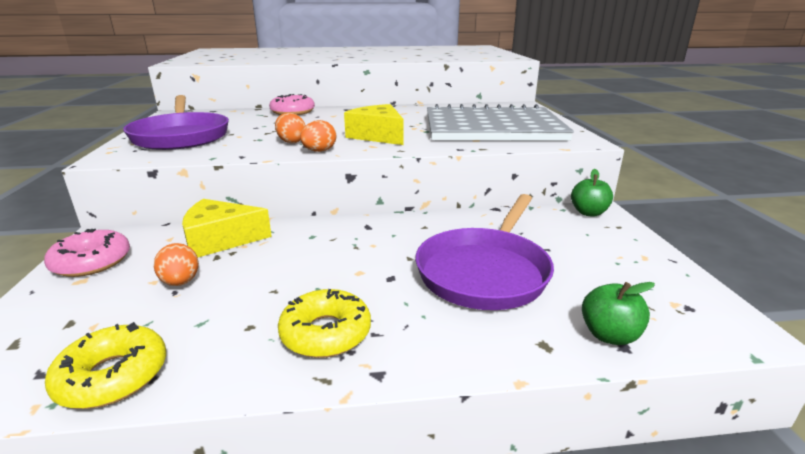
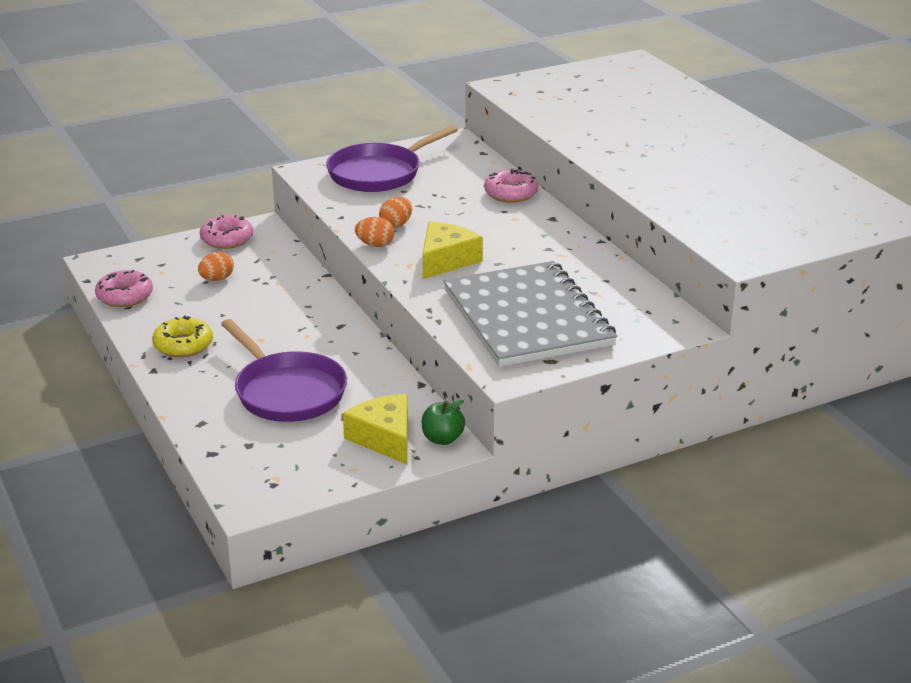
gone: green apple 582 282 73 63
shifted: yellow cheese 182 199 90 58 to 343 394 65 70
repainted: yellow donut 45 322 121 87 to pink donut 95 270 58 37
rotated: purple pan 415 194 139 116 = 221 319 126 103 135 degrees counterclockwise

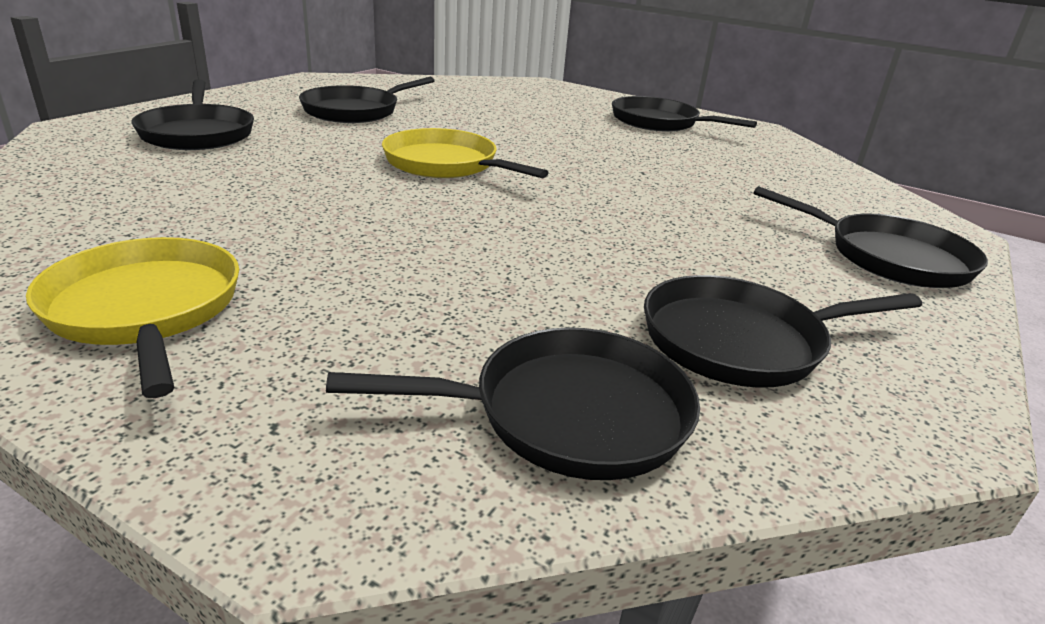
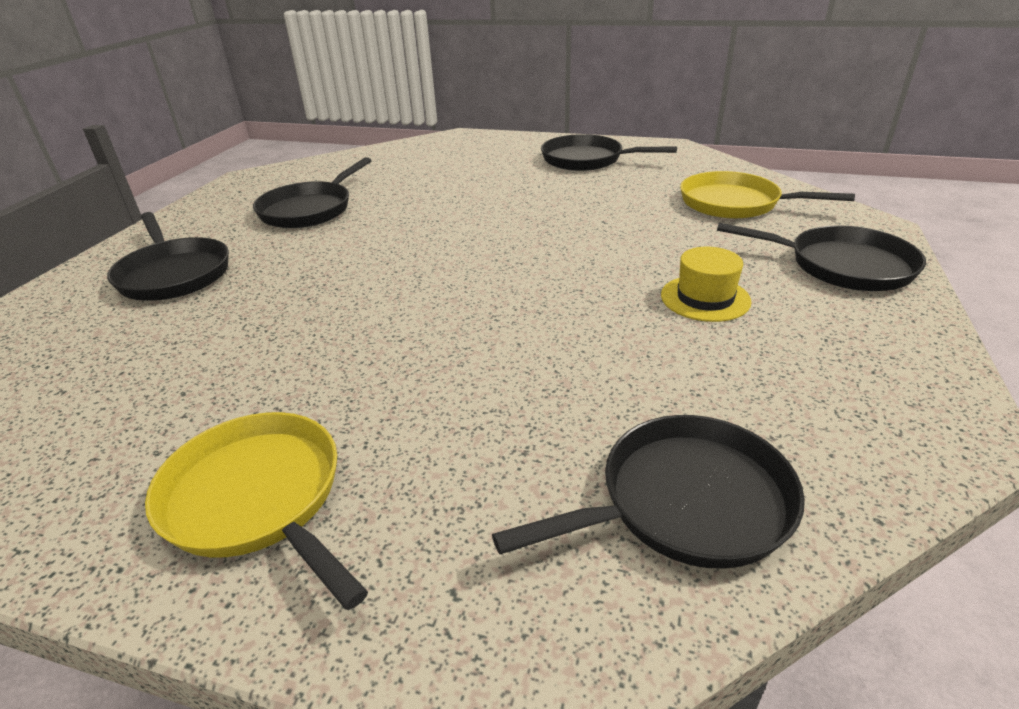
gone: black pan 644 275 278 113
new: yellow hat 661 247 91 75
shifted: yellow pan 382 128 167 50 to 680 171 175 48

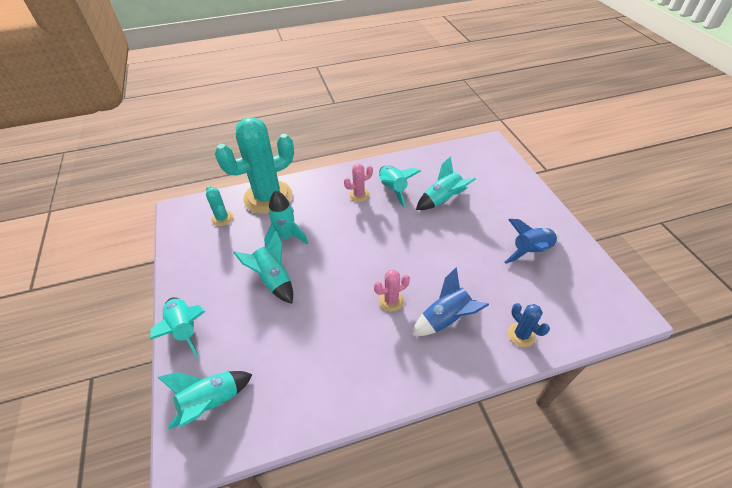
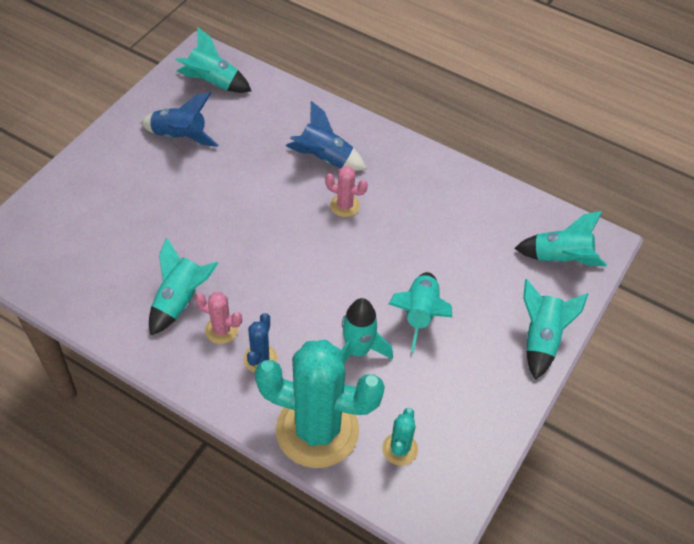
shifted: turquoise rocket 416 156 60 54 to 175 27 76 66; blue cactus 508 303 42 44 to 243 313 34 60

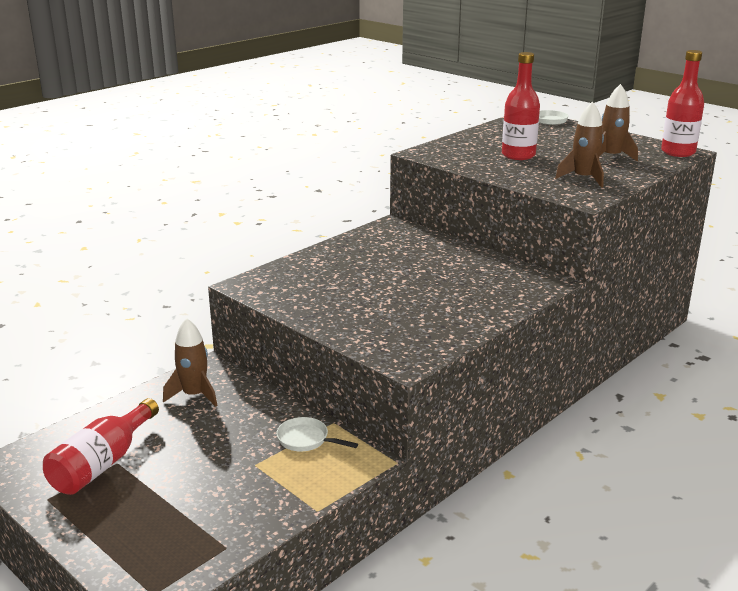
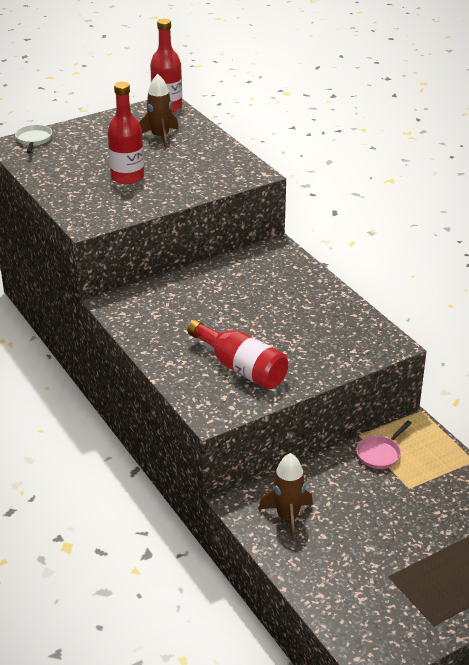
gone: brown rocket 555 101 49 87
shifted: red bottle 43 398 116 97 to 188 320 100 69
repainted: white pan 276 417 82 34 to pink pan 356 421 56 48

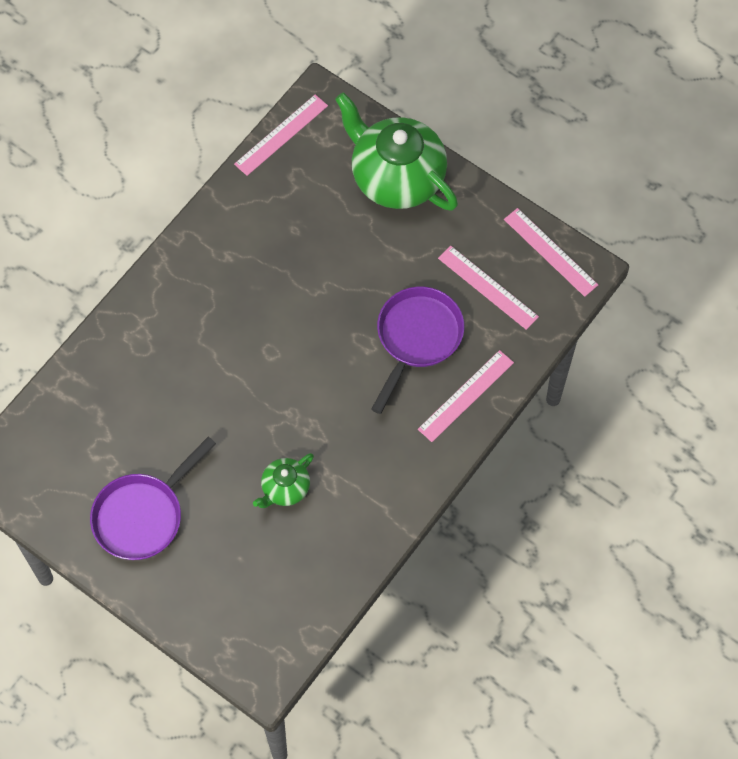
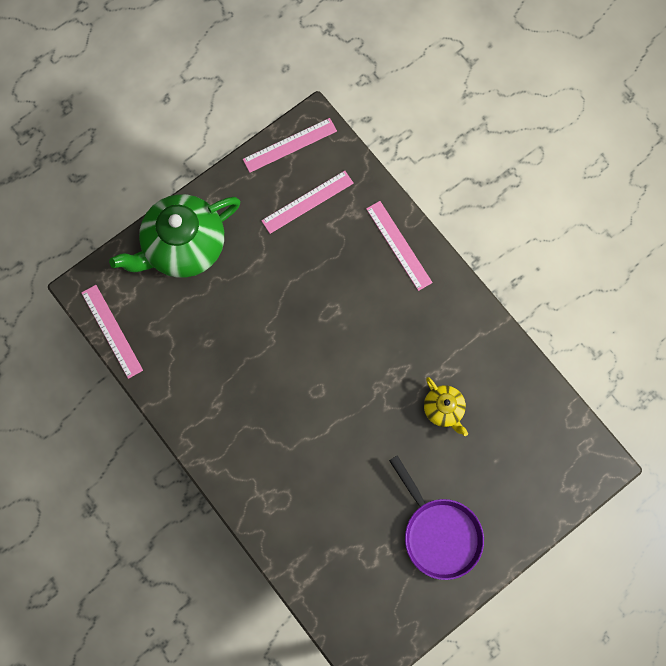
gone: purple pan 371 287 93 127
repainted: green teapot 253 453 61 55 to yellow teapot 424 377 44 59

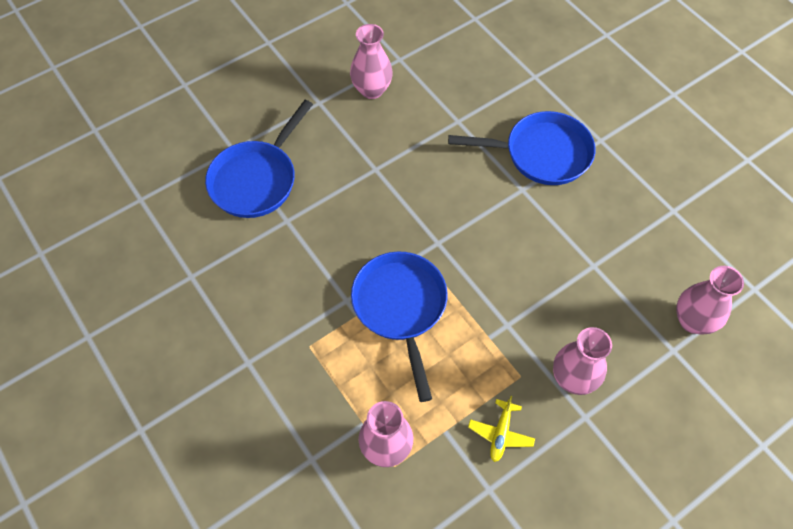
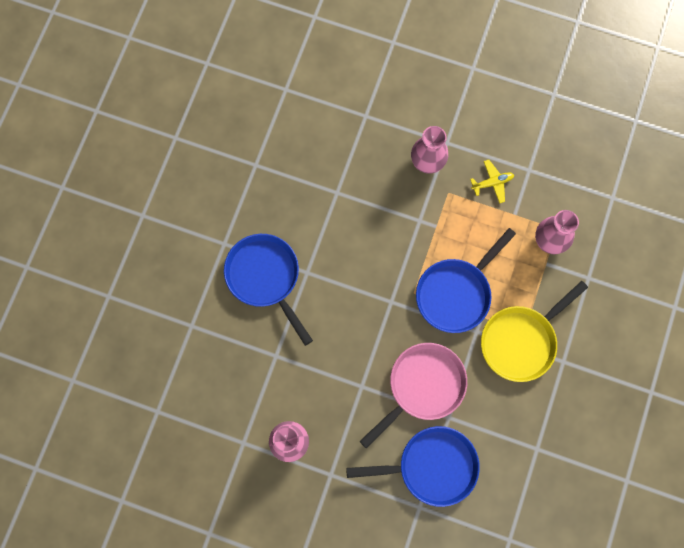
gone: pink vase 676 266 68 69
new: yellow pan 481 281 107 101; pink pan 360 343 107 105

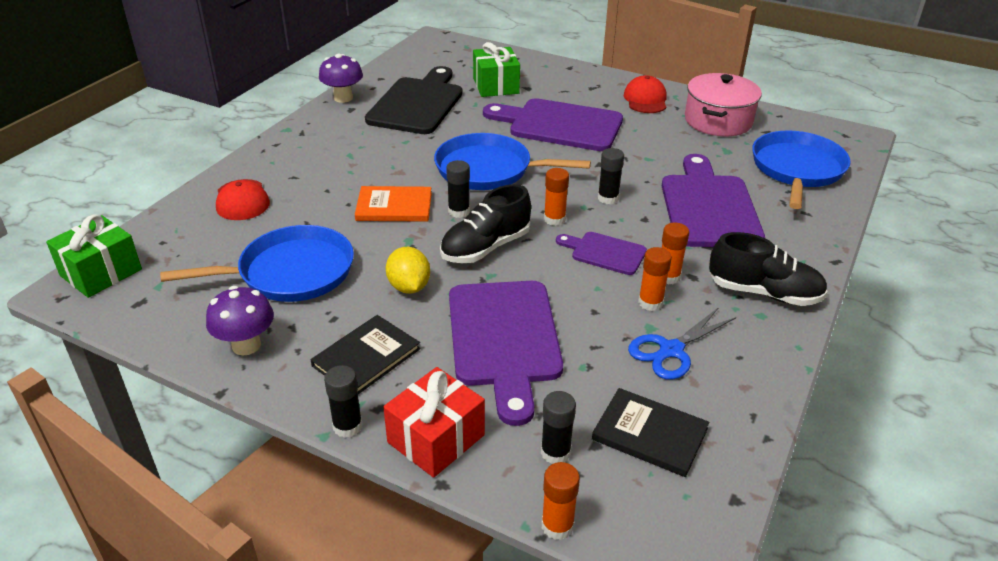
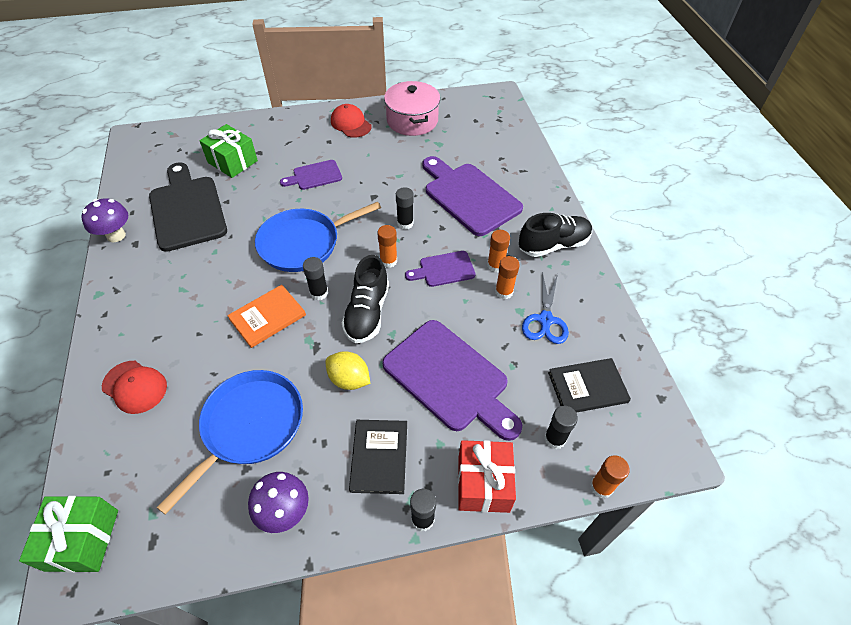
gone: blue pan 752 130 99 79
scaled: purple cutting board 483 98 140 53 = 280 160 62 30 x0.52

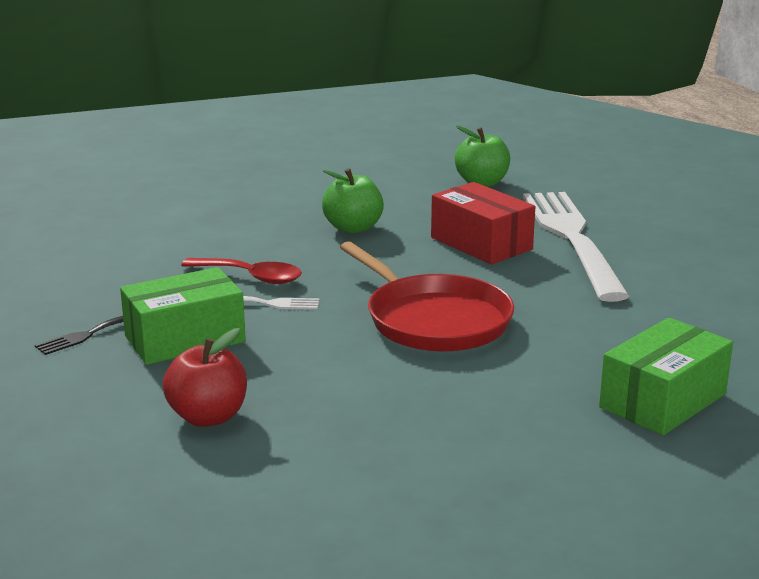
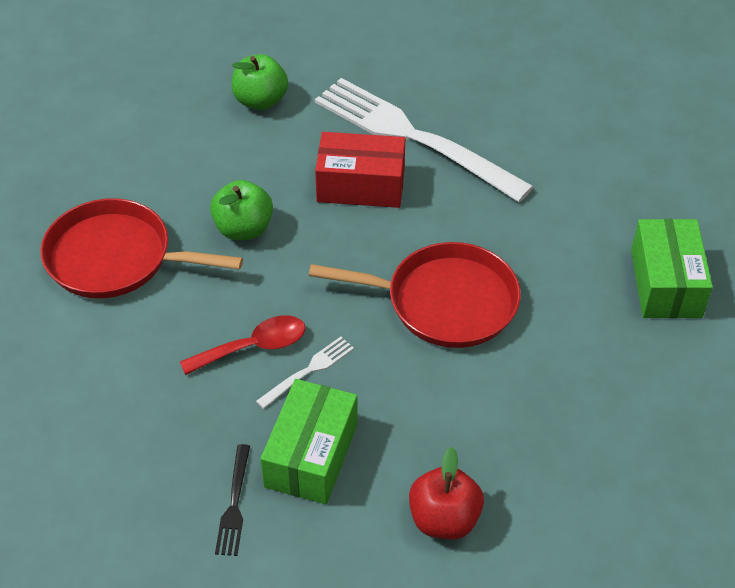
new: red pan 40 198 203 100

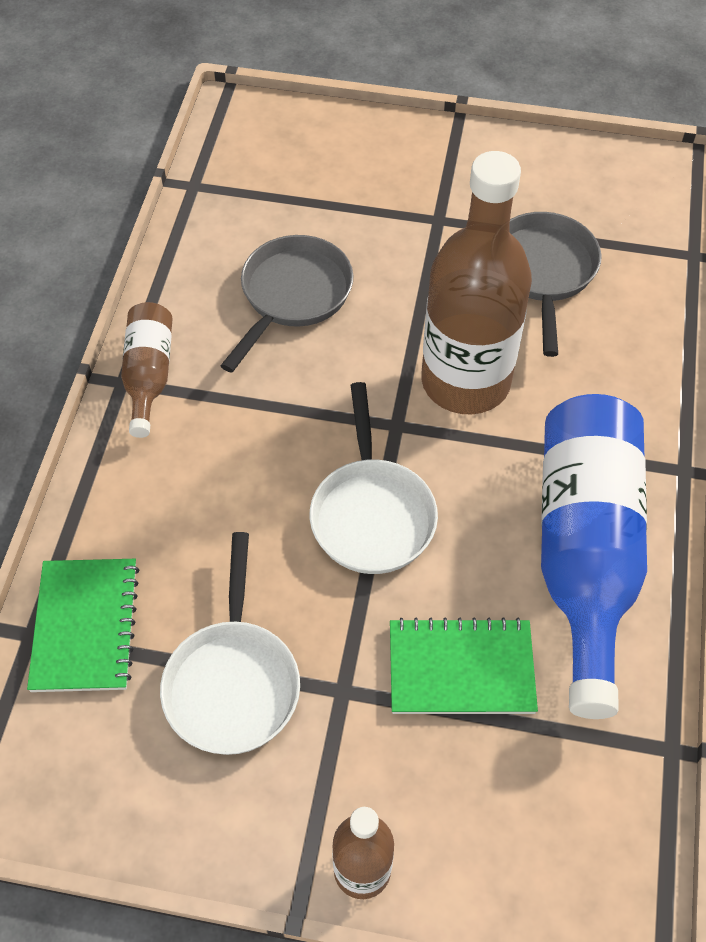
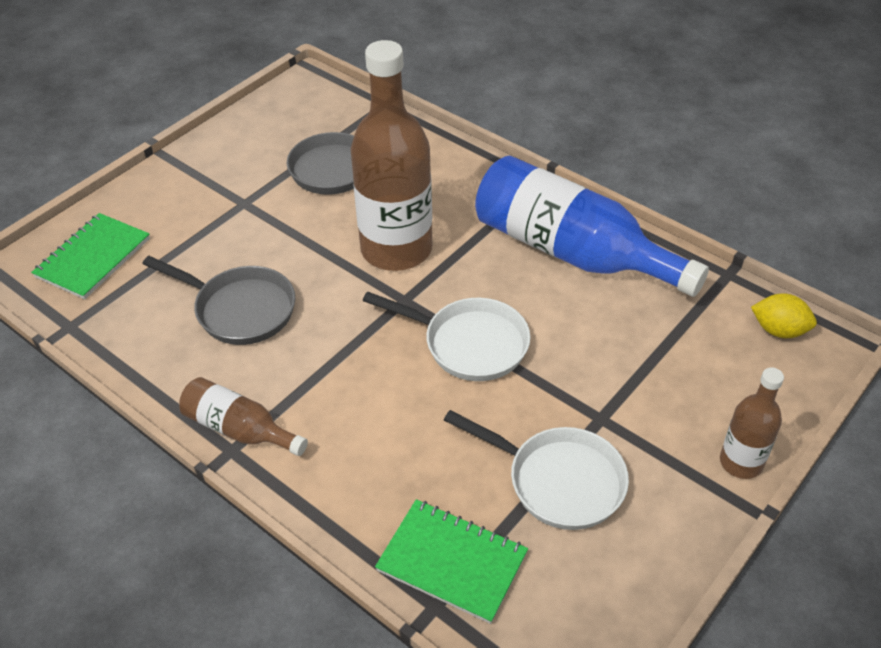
new: yellow lemon 751 293 66 45
shifted: green notebook 390 617 148 97 to 31 213 119 86
rotated: grey pan 221 235 133 137 = 142 256 153 89 150 degrees clockwise

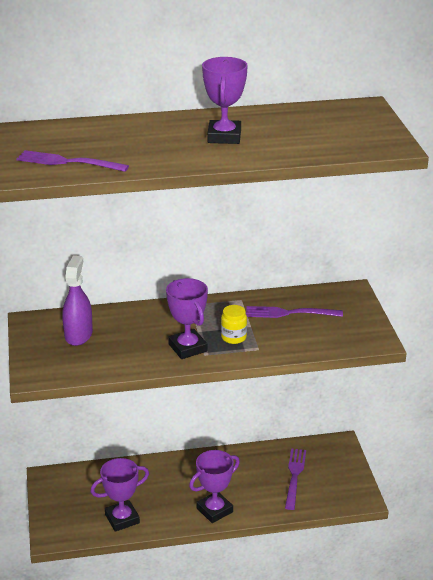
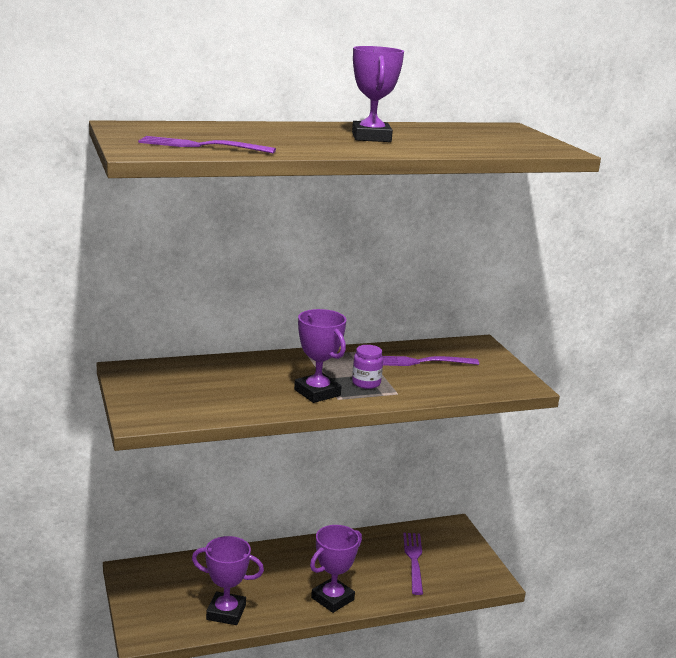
gone: purple spray bottle 62 255 31 91
repainted: yellow jar 221 305 26 39 to purple jar 352 345 31 44
rotated: purple trophy 90 458 59 74 = 192 536 72 89 45 degrees clockwise

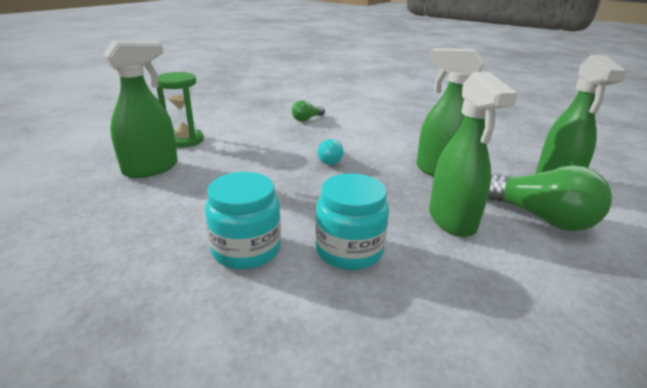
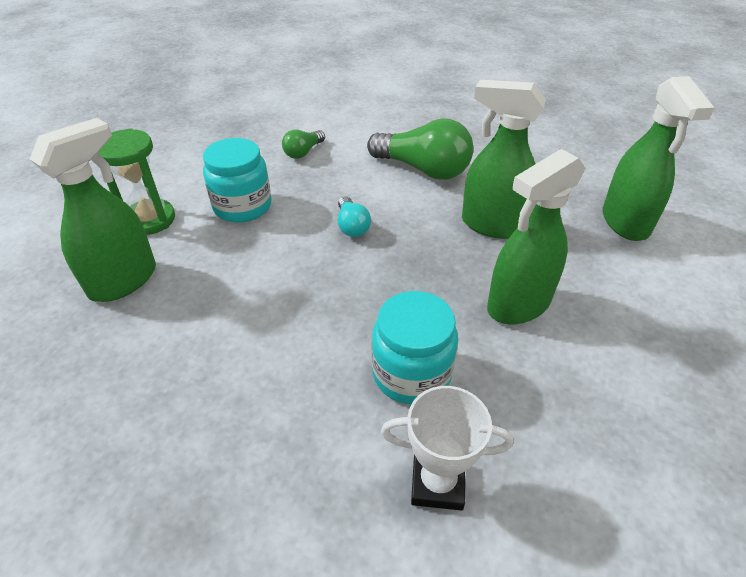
new: white trophy 381 386 132 125
shifted: green light bulb 488 165 124 66 to 367 118 106 62; turquoise jar 205 172 76 97 to 203 138 69 85
rotated: green spray bottle 429 72 88 165 = 487 149 99 176 75 degrees clockwise

